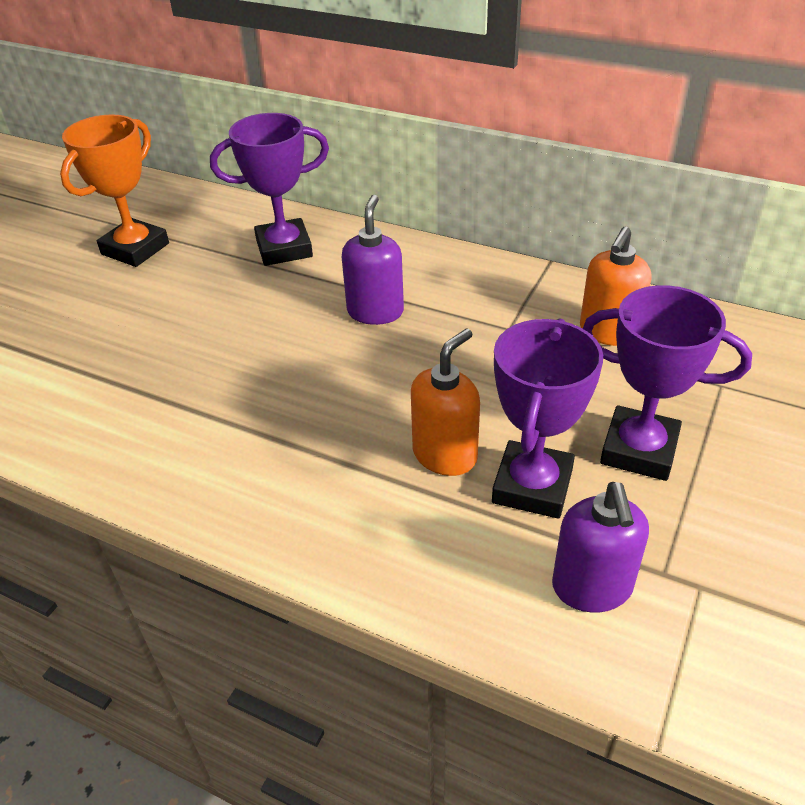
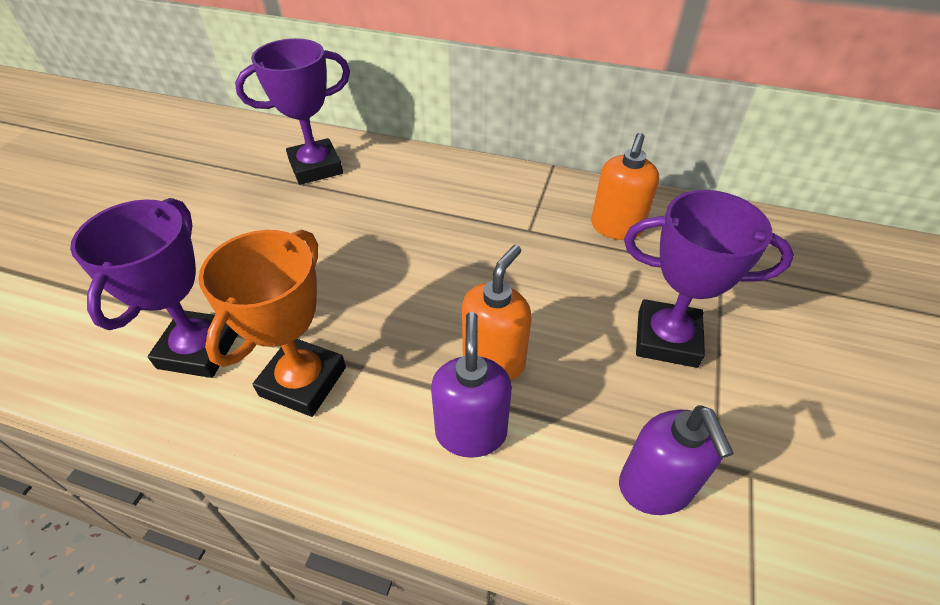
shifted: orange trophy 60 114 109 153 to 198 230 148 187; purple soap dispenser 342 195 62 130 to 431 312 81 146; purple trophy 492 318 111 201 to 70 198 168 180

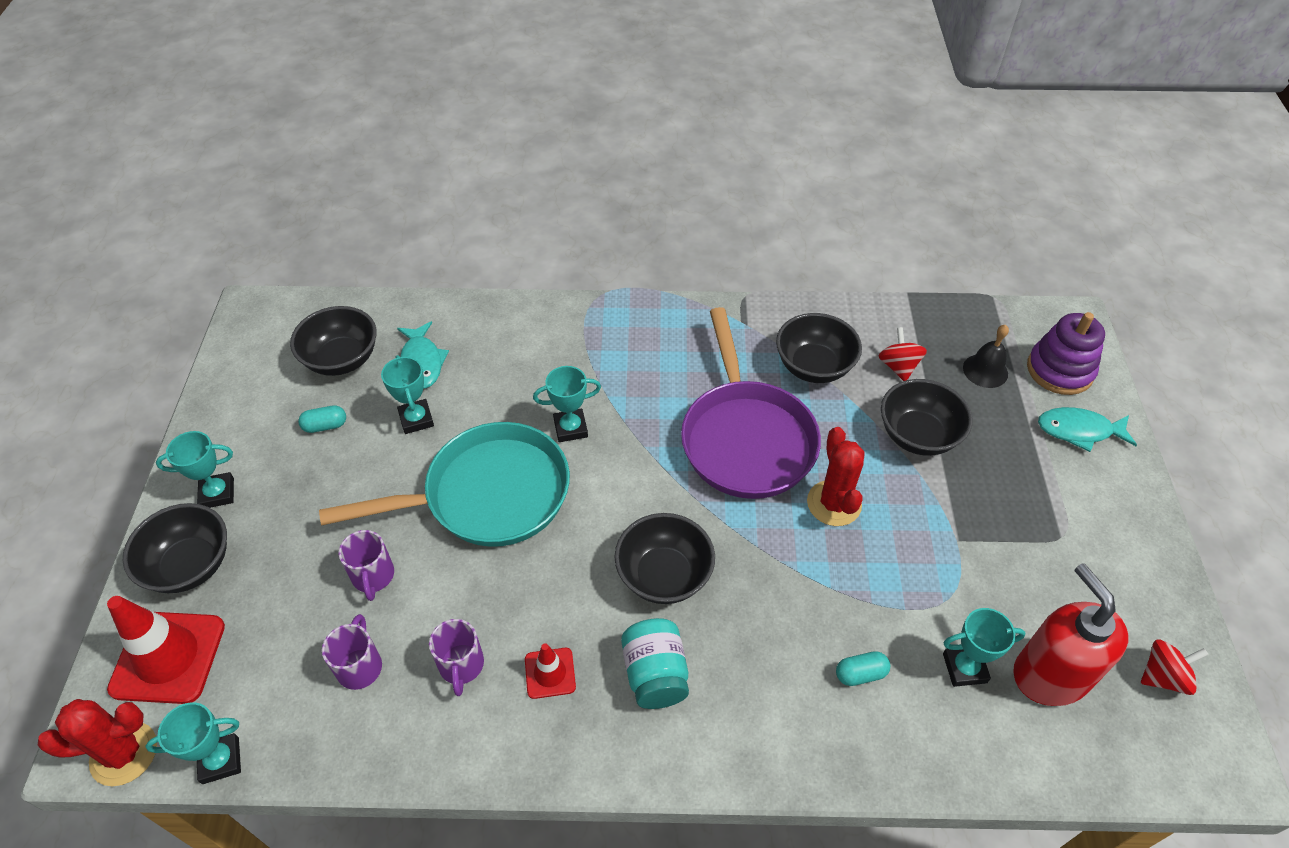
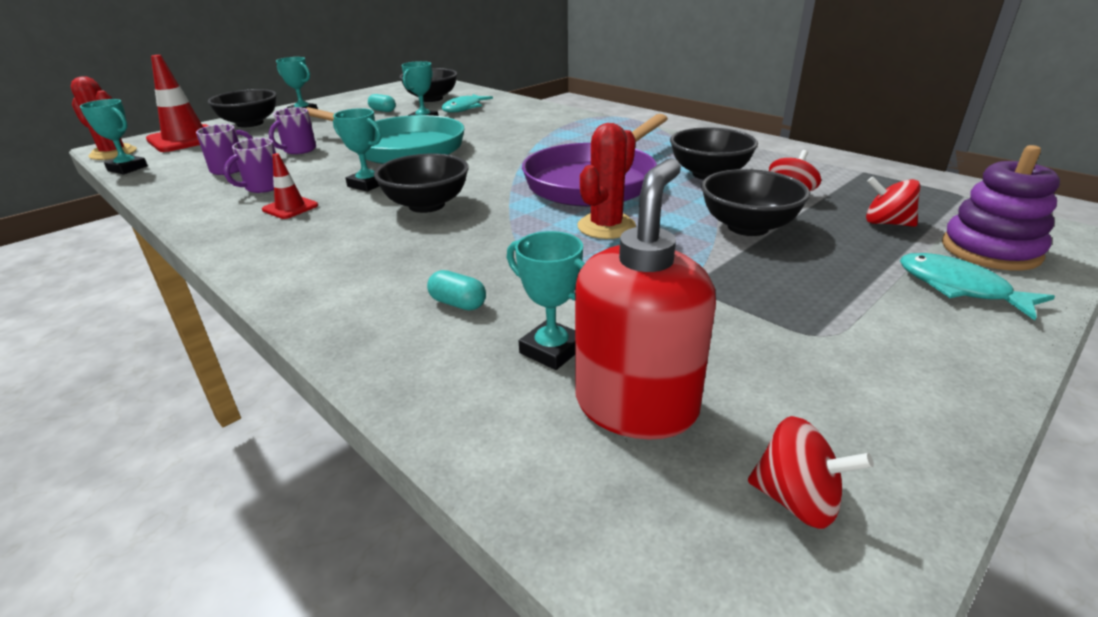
gone: turquoise jar 621 618 68 91
shifted: turquoise trophy 533 366 68 76 to 333 108 49 84
swapped: black bell 963 325 46 63 to red spinning top 866 177 55 50

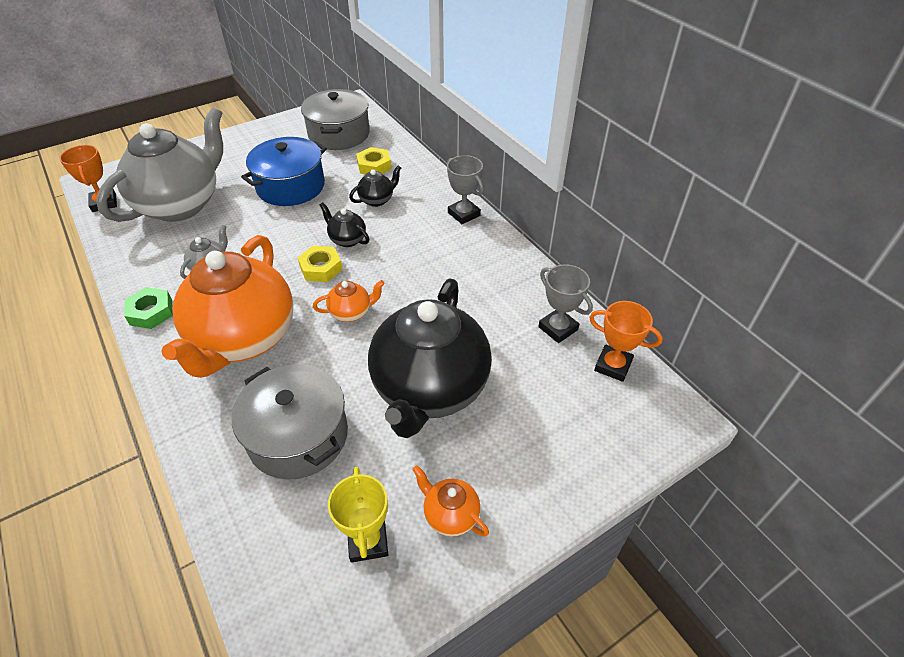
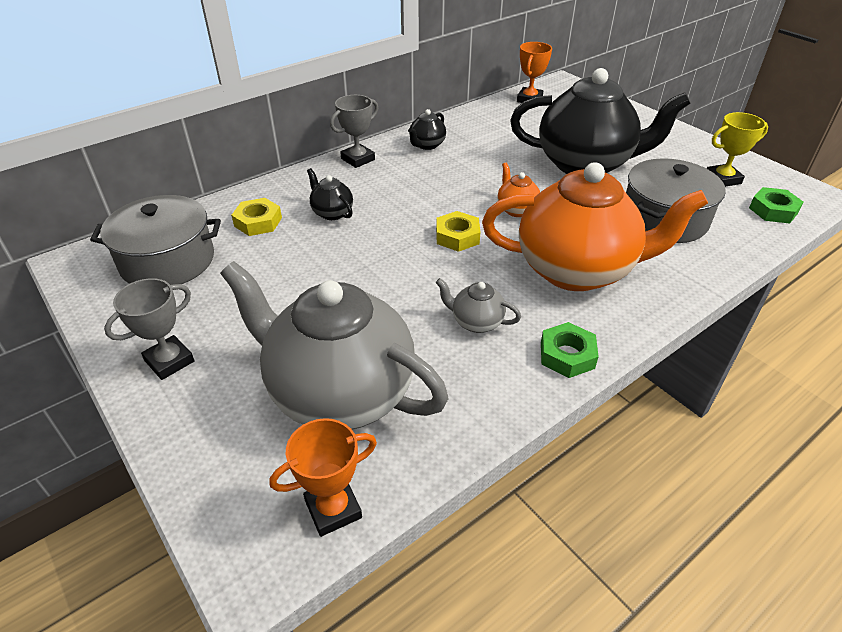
gone: blue pot 241 137 86 69; orange teapot 412 465 77 72
new: green nut 749 187 55 37
shifted: black teapot 319 202 50 45 to 408 109 38 41; grey trophy 538 264 55 79 to 104 278 91 102

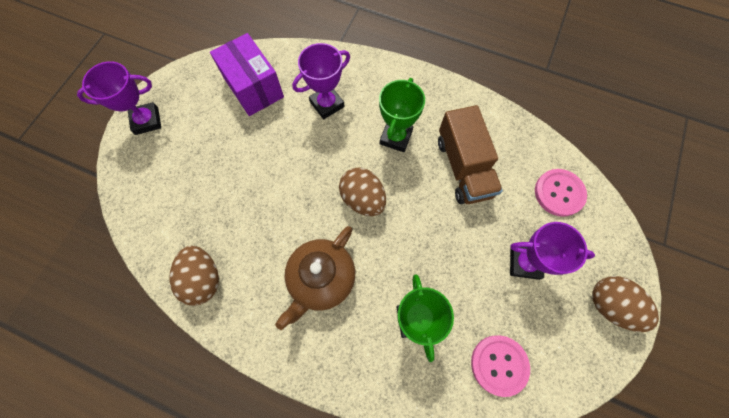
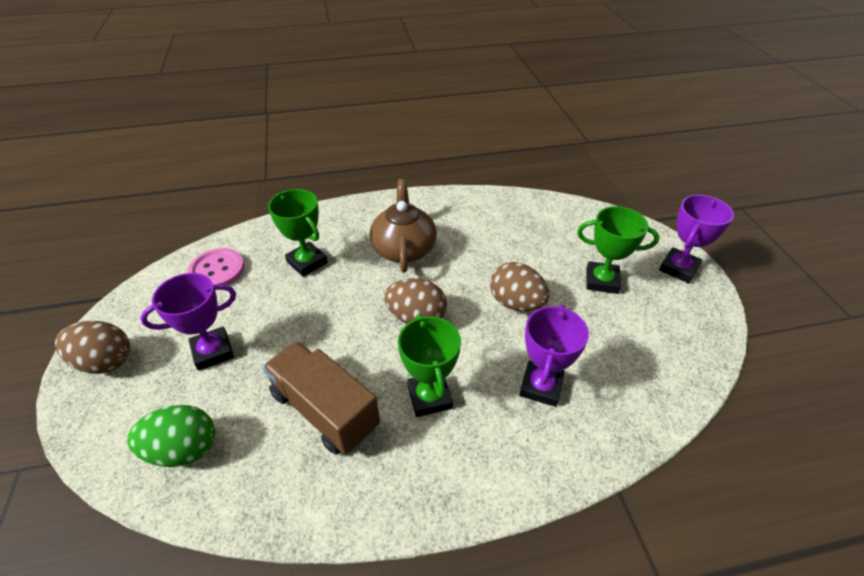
gone: purple box 210 33 74 83
new: green trophy 577 206 82 88
shifted: brown egg 169 246 50 60 to 490 262 59 49
swapped: pink button 535 169 52 48 to green egg 127 405 88 62

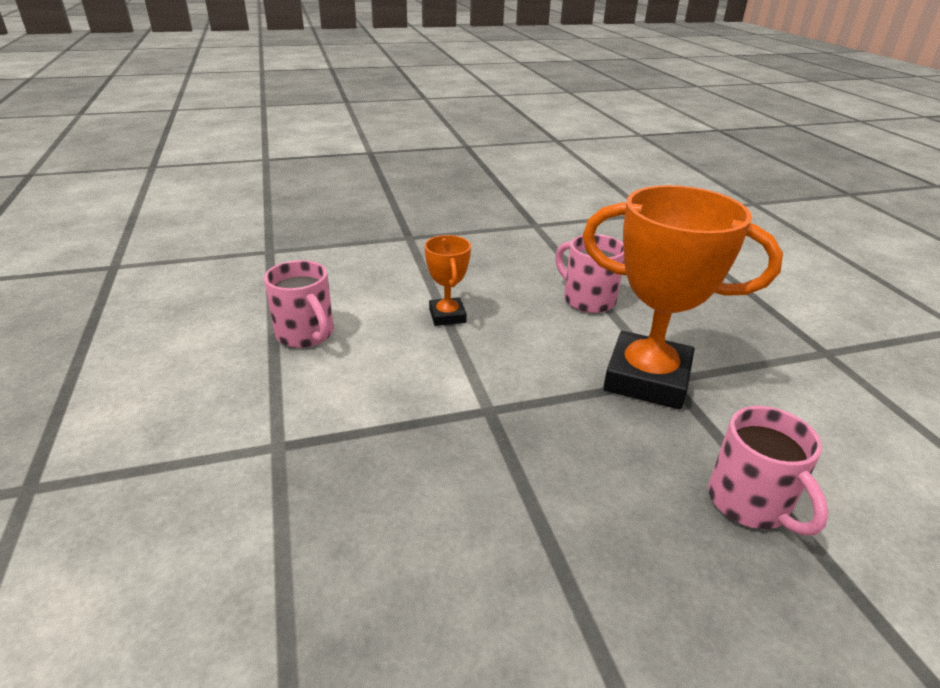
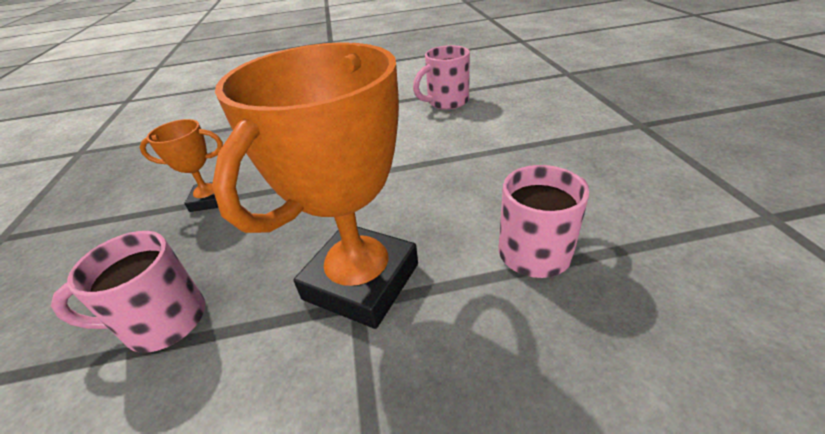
shifted: orange trophy 424 235 47 91 to 139 119 84 93

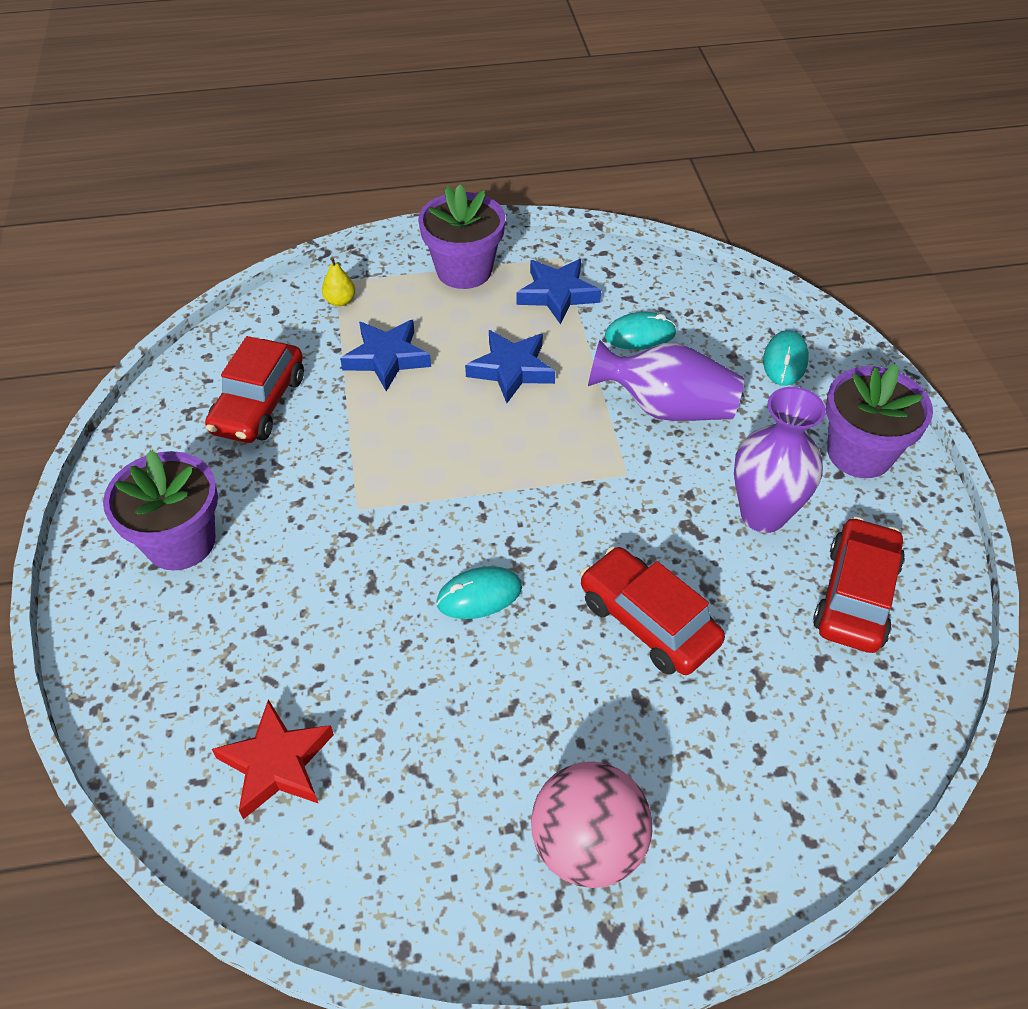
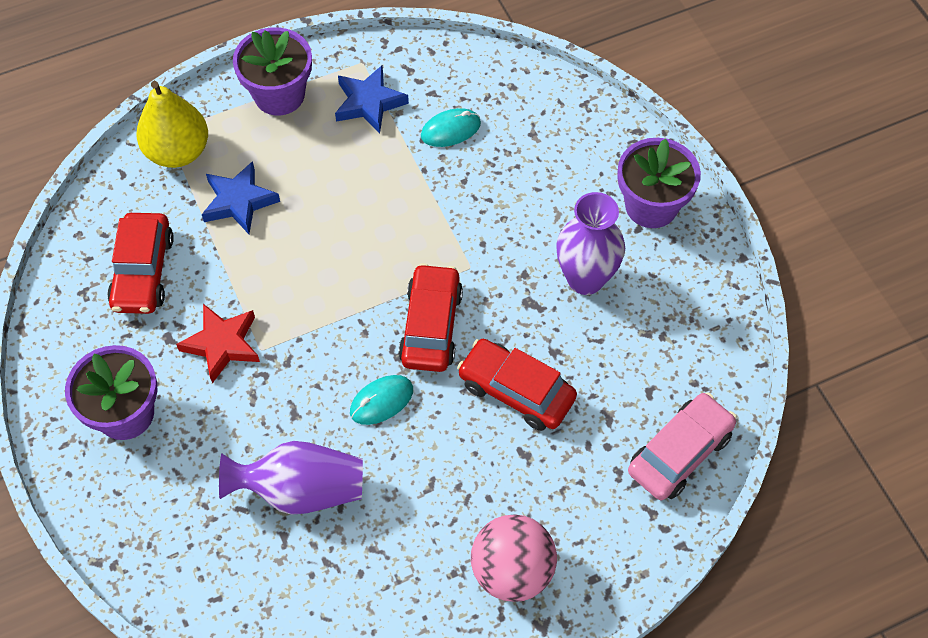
gone: blue star 465 330 90 73; turquoise mouse 763 330 46 56
new: pink car 628 393 109 107
shifted: purple vase 588 340 156 81 to 219 441 144 74; red car 813 517 92 136 to 398 263 65 109; red star 212 699 122 120 to 176 304 84 79
scaled: yellow pear 322 257 33 49 = 136 81 72 87 x2.30

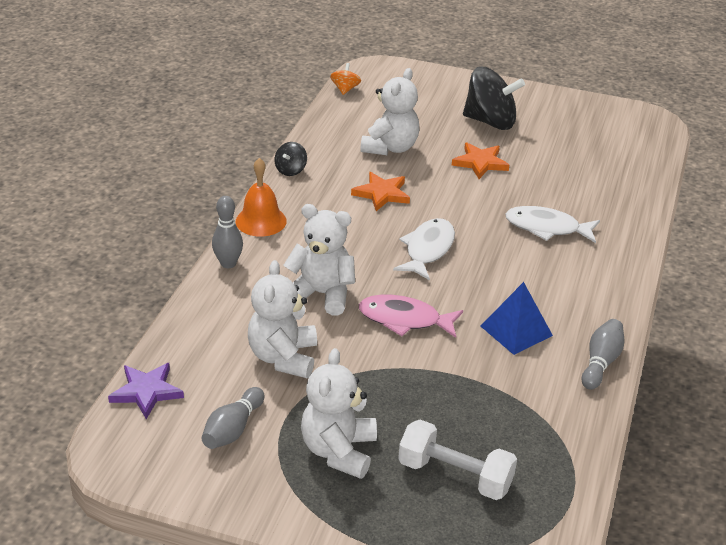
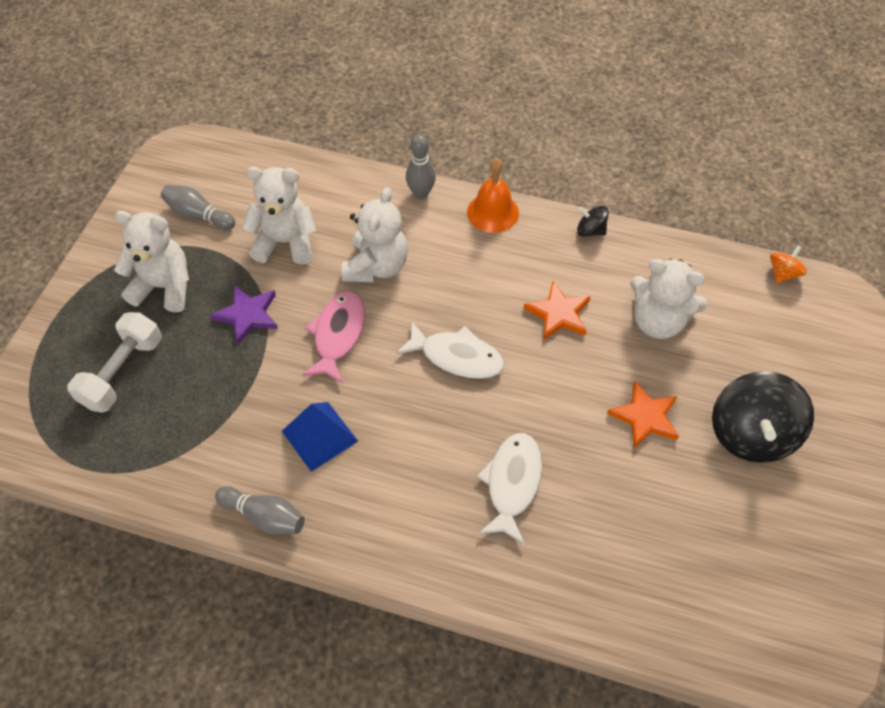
shifted: purple star 108 363 76 56 to 210 285 68 59
rotated: orange spinning top 330 63 31 32 = 770 246 37 37 60 degrees counterclockwise

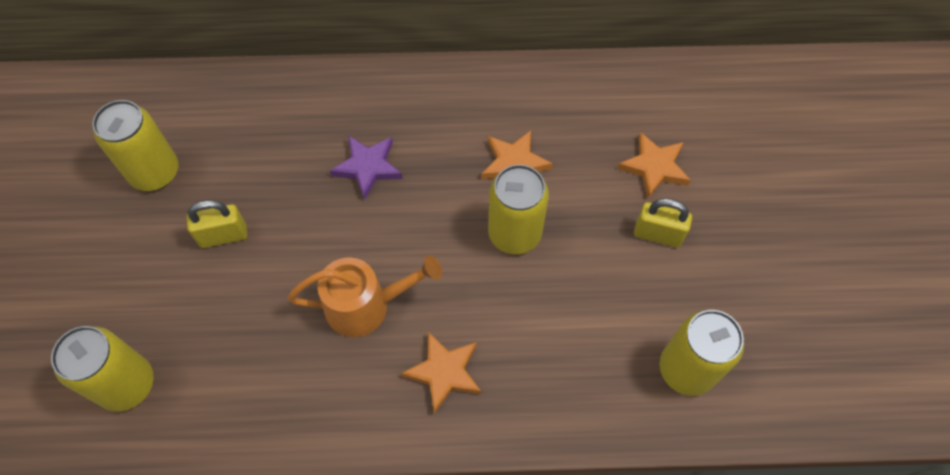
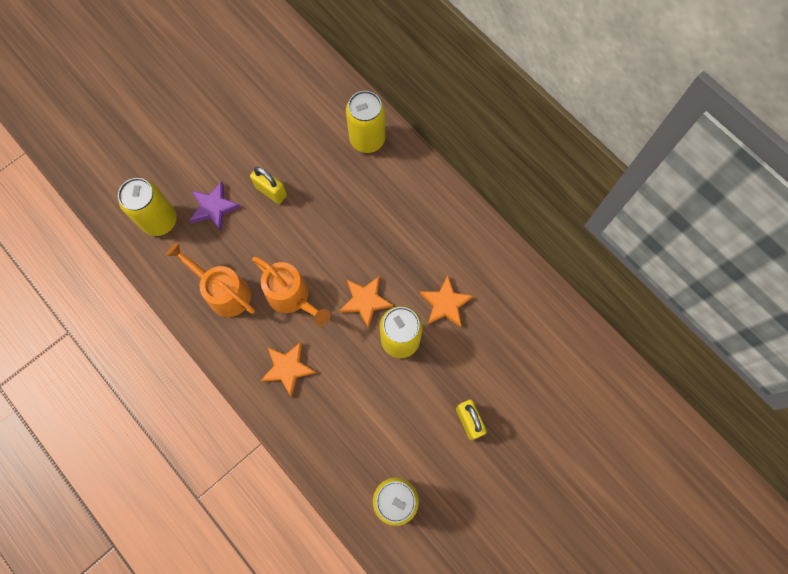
new: orange watering can 166 242 89 75
shifted: yellow can 92 100 87 91 to 346 91 39 62; orange star 617 132 74 67 to 339 277 54 51; purple star 330 135 73 65 to 190 181 51 50

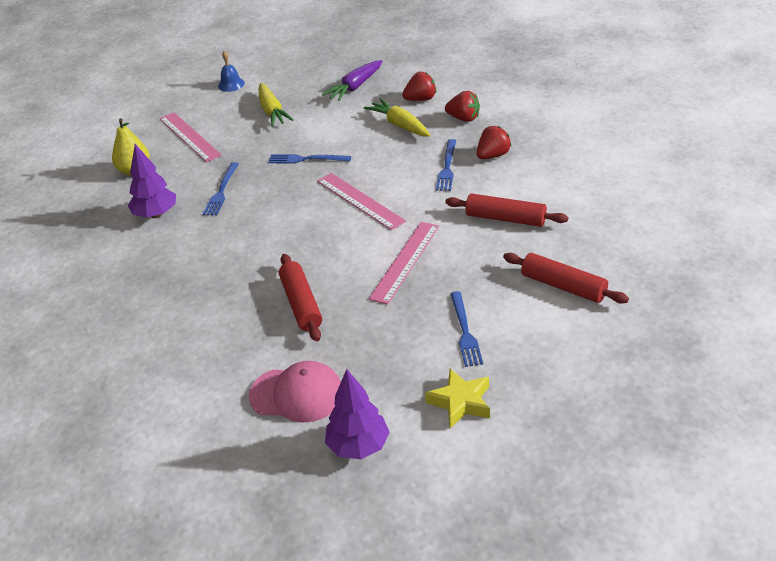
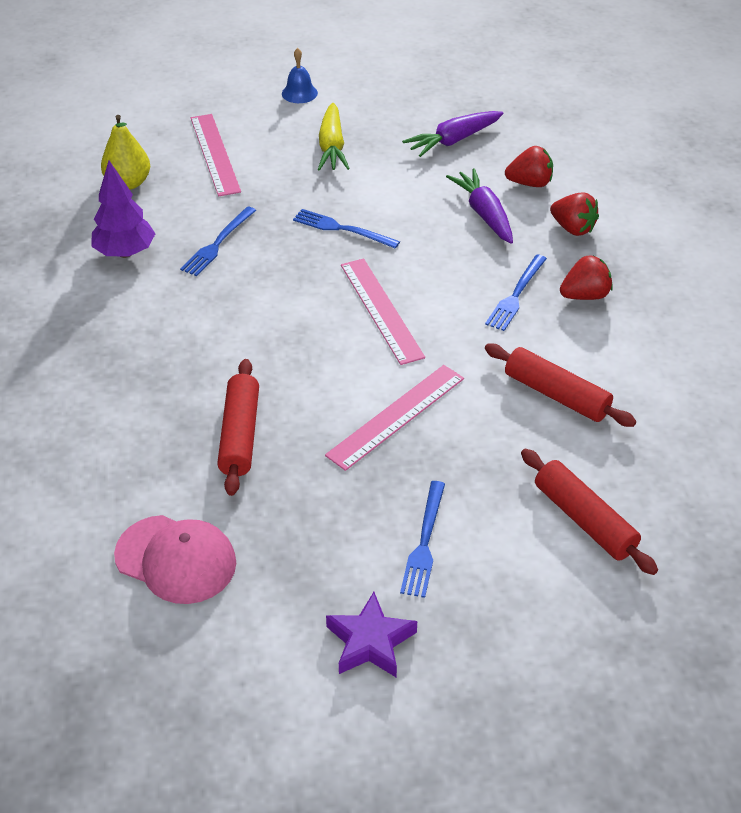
gone: purple tree 325 369 65 90
repainted: yellow carrot 364 98 66 39 to purple carrot 446 168 67 76; yellow star 425 369 65 59 to purple star 326 592 91 86

